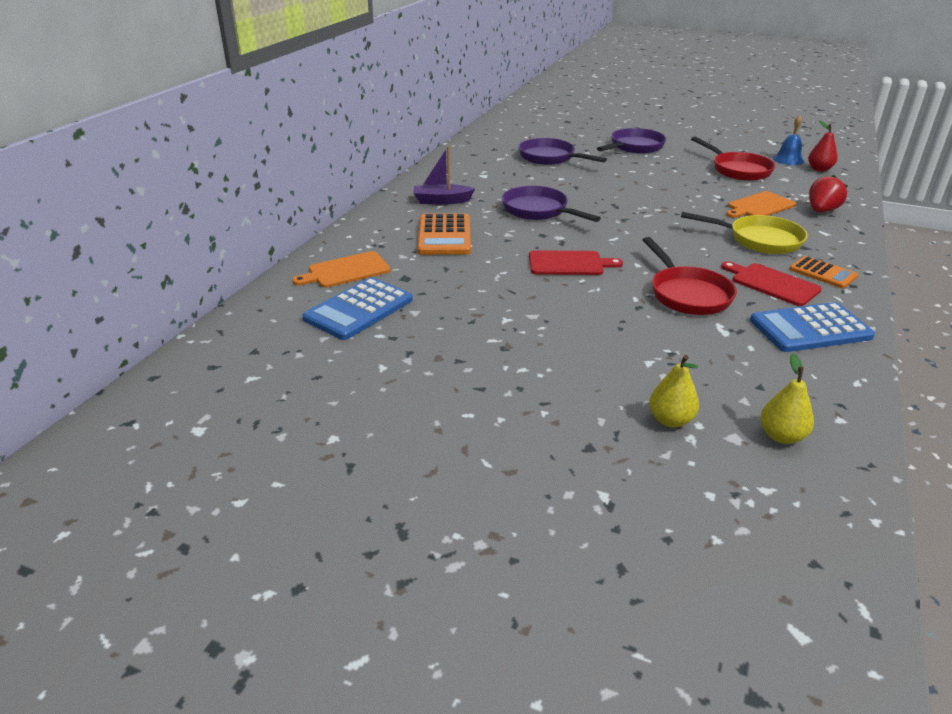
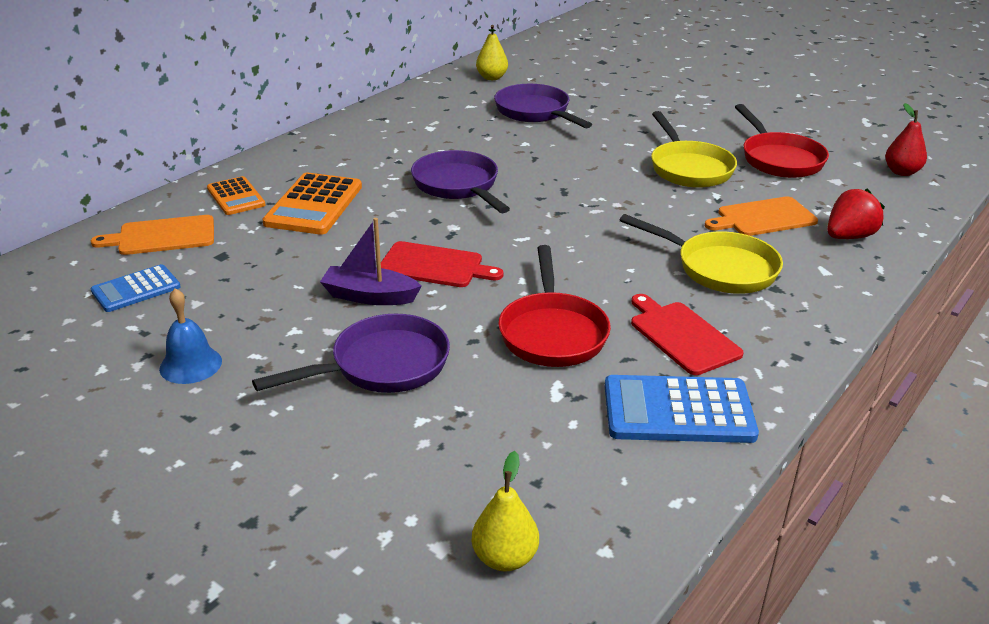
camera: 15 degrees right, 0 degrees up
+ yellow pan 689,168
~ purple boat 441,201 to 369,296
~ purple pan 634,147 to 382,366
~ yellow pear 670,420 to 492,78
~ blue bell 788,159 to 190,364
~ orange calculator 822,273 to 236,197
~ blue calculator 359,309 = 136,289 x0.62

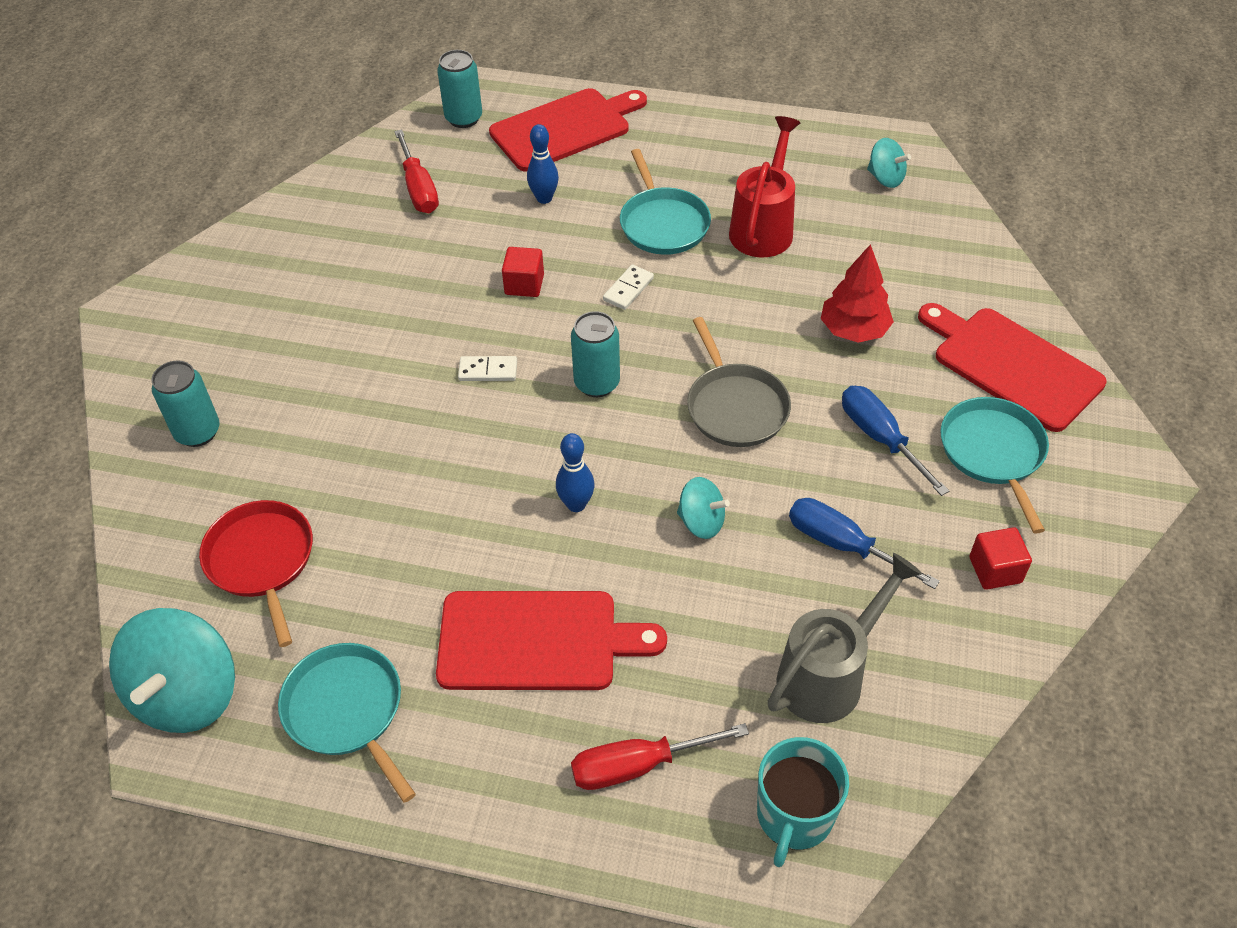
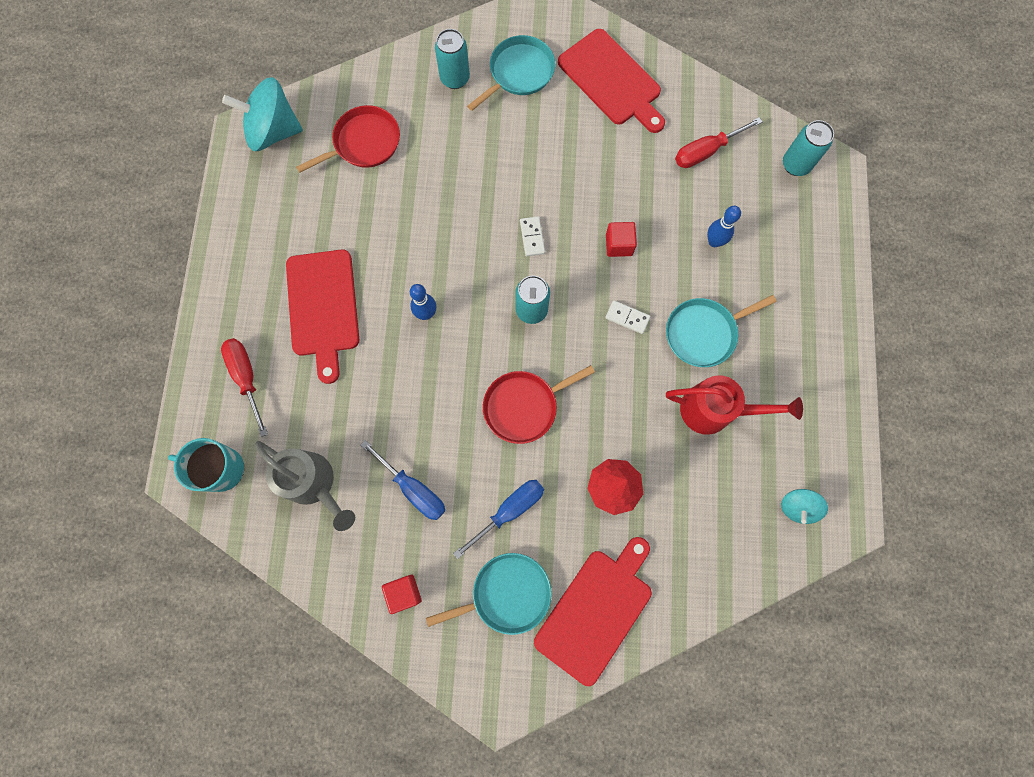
camera: 80 degrees right, 25 degrees up
- turquoise spinning top 701,522
~ turquoise pan 347,711 to 519,73
~ red cutting board 565,128 to 612,81
~ grey pan 735,406 to red pan 524,406
~ blue screwdriver 843,545 = 413,488 105 degrees clockwise

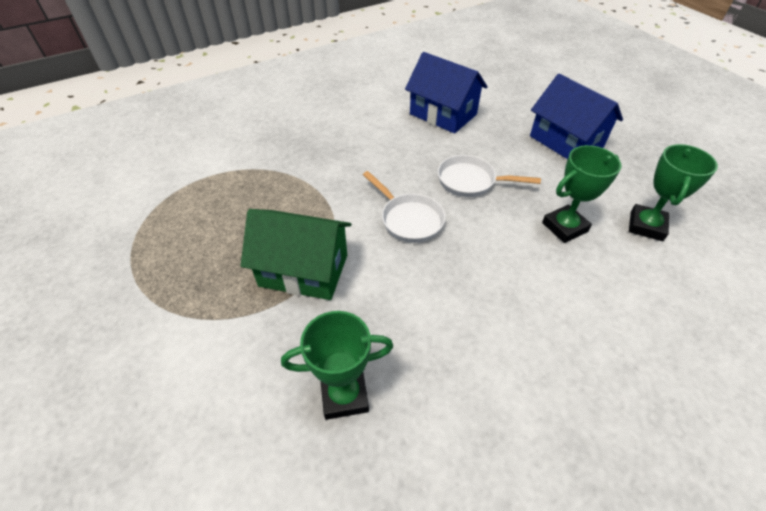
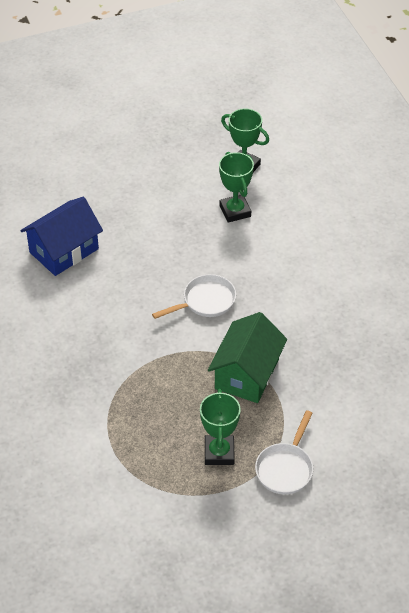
camera: 80 degrees left, 0 degrees up
- blue house 566,141
~ green trophy 344,395 to 219,452
~ white pan 471,181 to 285,468

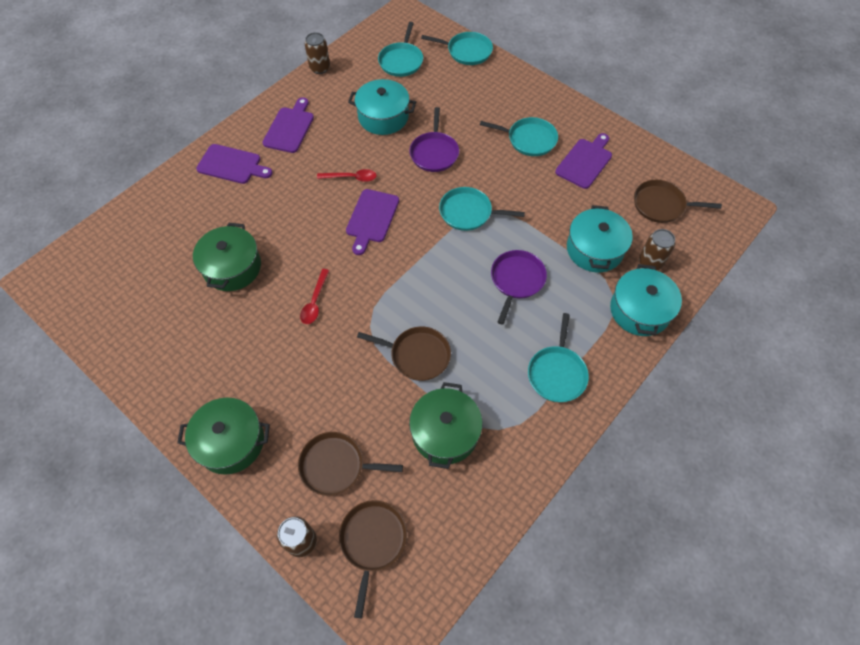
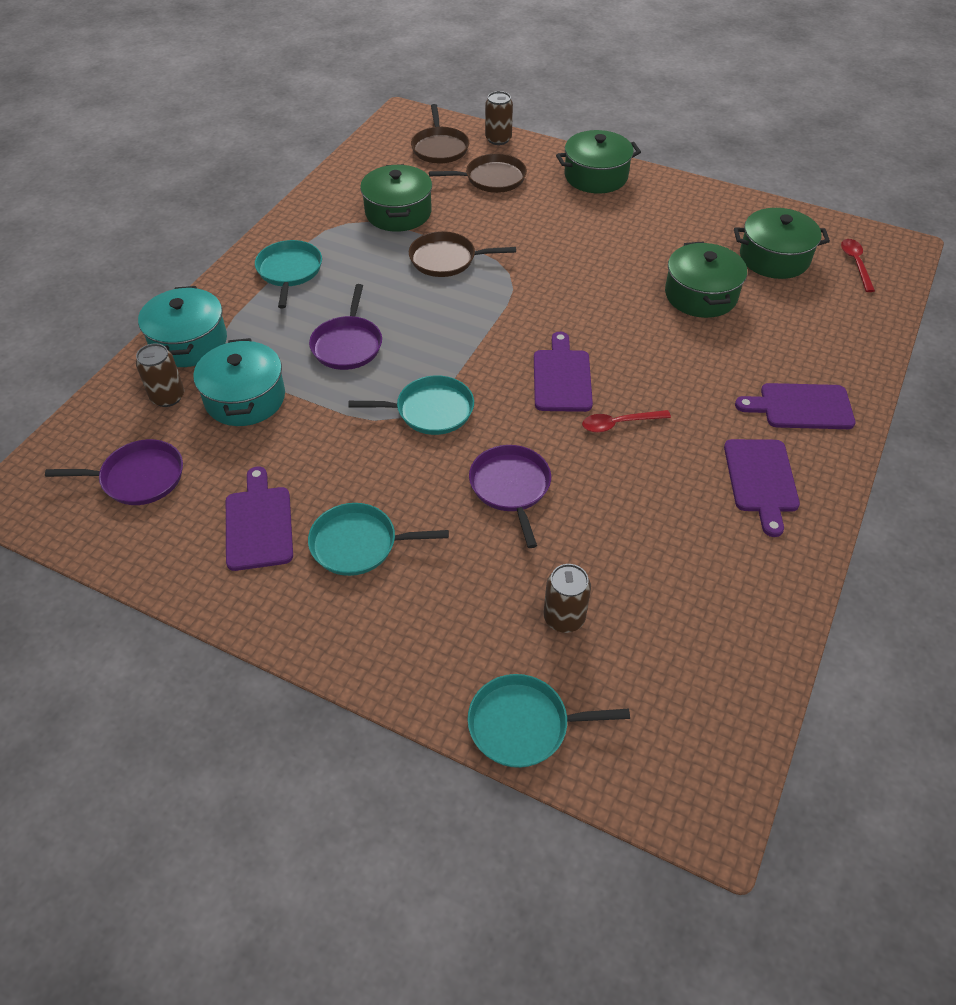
camera: 165 degrees right, 10 degrees down
- turquoise pot 383,117
- turquoise pan 401,61
+ green pot 774,258
~ red spoon 315,302 to 855,264
~ brown can 320,68 to 564,618
~ brown pan 661,205 to purple pan 138,477
~ purple cutting board 585,162 = 259,524 150 degrees clockwise

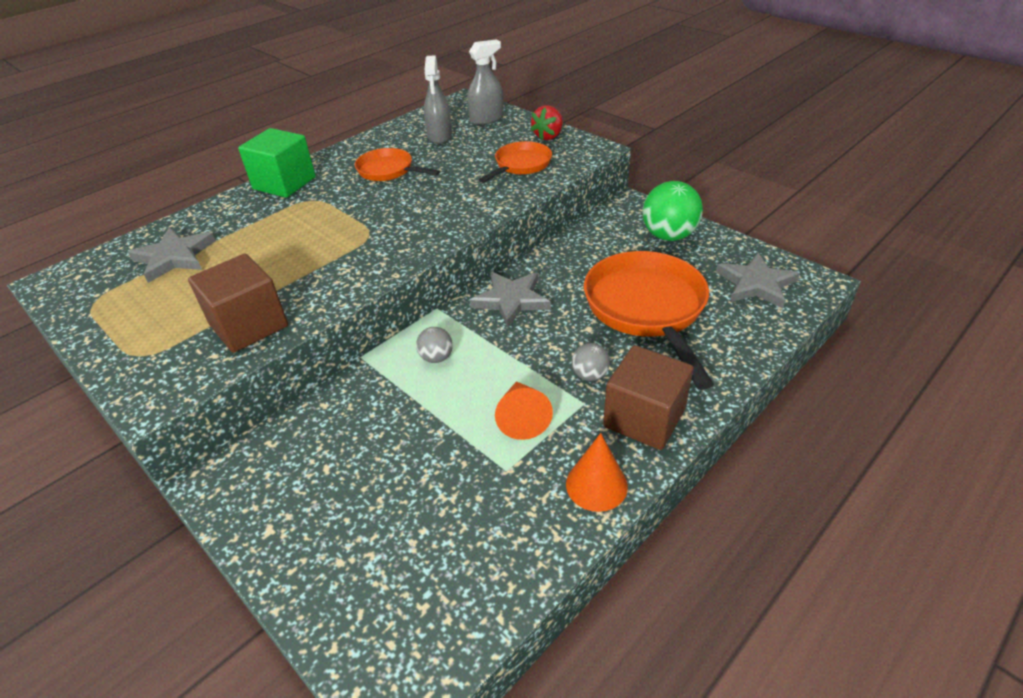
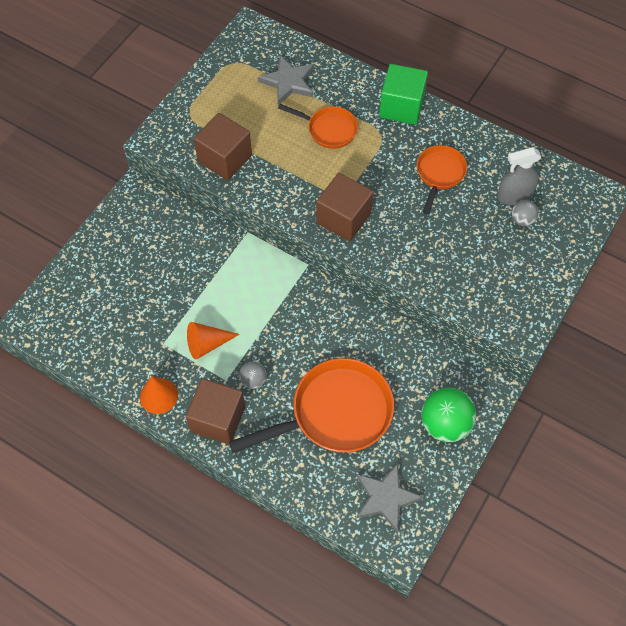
camera: 75 degrees right, 20 degrees up
- grey spray bottle 486,119
- grey star 511,300
- red strawberry 548,136
+ brown cube 343,218
~ grey ball 436,358 to 522,220
~ orange pan 521,165 to 329,130

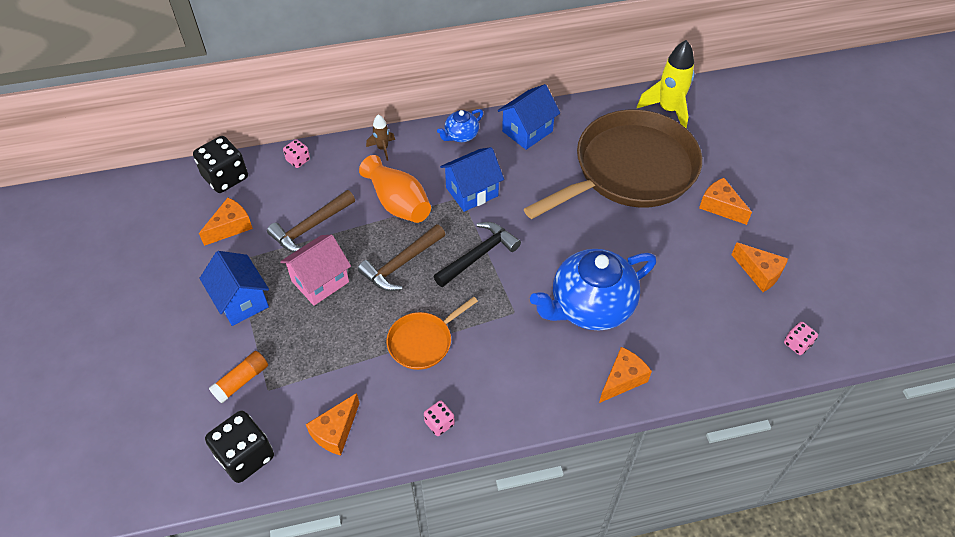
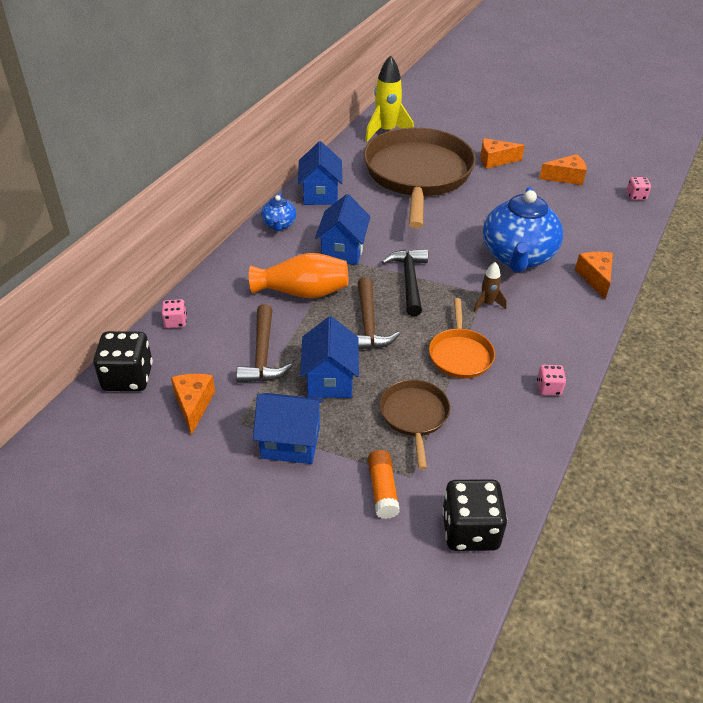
camera: 50 degrees left, 10 degrees down
- orange cheese 335,431
+ brown pan 414,416
~ brown rocket 382,148 to 487,304
~ pink house 320,281 to blue house 330,380

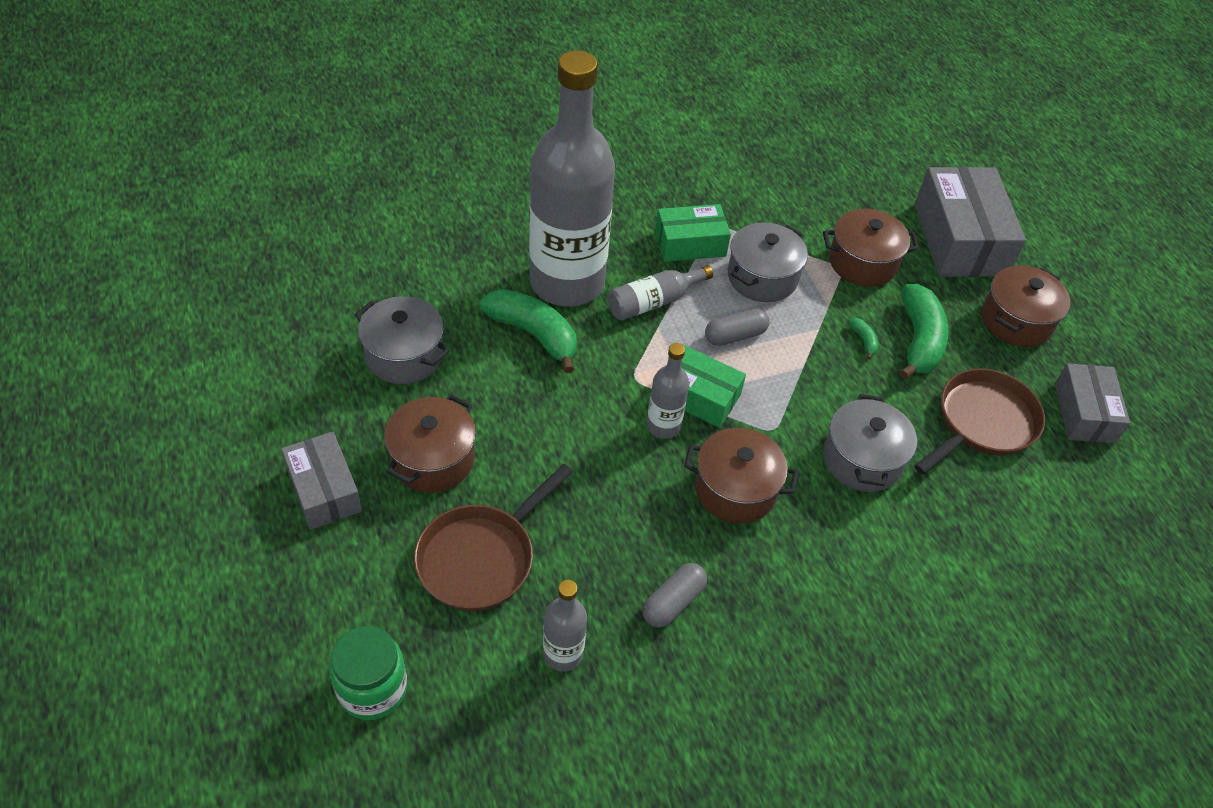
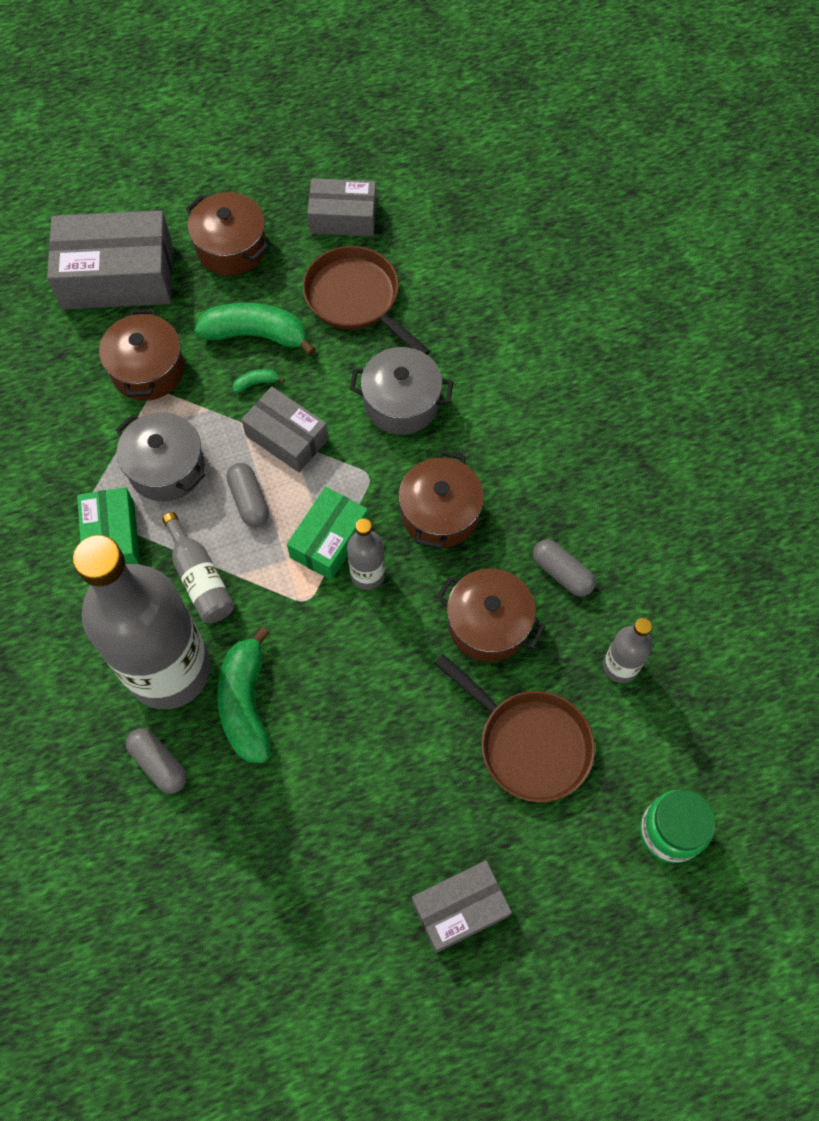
camera: 85 degrees left, 15 degrees up
- grey pot 404,355
+ grey capsule 159,764
+ grey box 286,437
~ brown pot 433,459 to 488,624
~ green banana 534,334 = 246,703 45 degrees counterclockwise

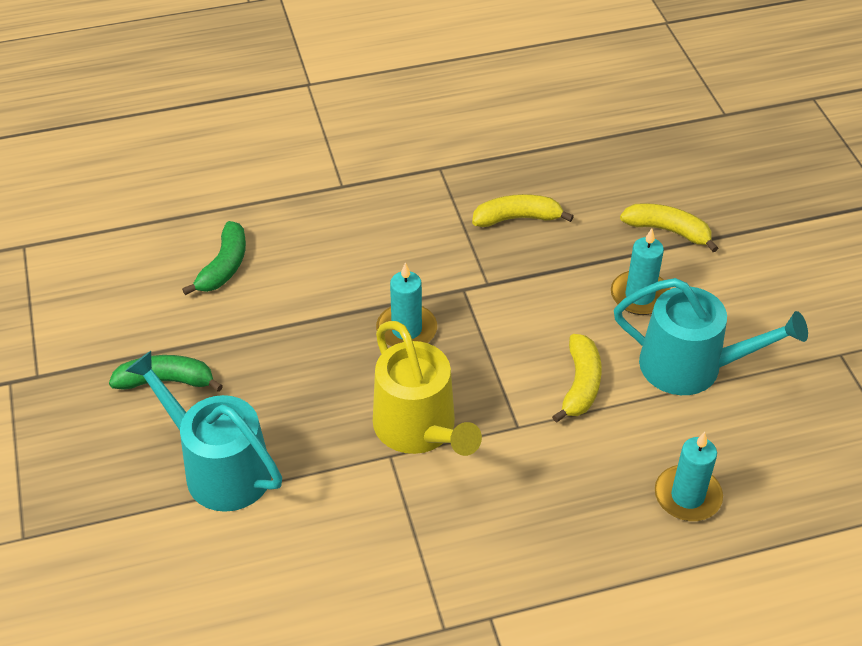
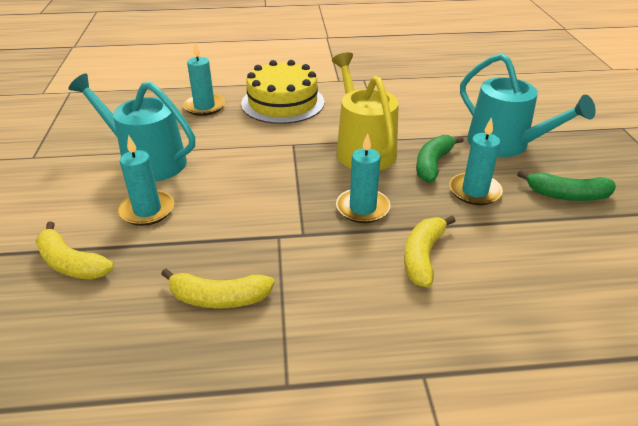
camera: 170 degrees left, 10 degrees down
+ yellow cake 282,103
+ turquoise candle 474,191
~ green banana 224,266 to 433,164
~ yellow banana 580,385 to 423,256

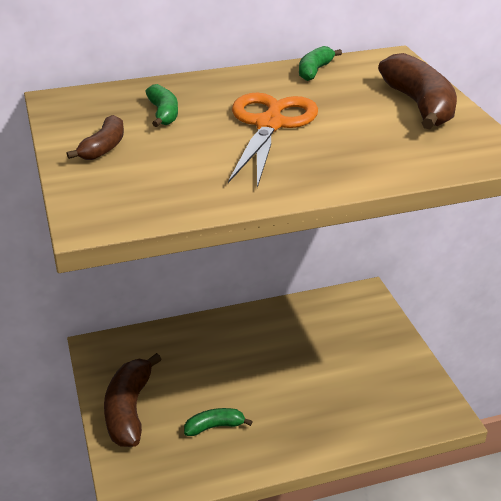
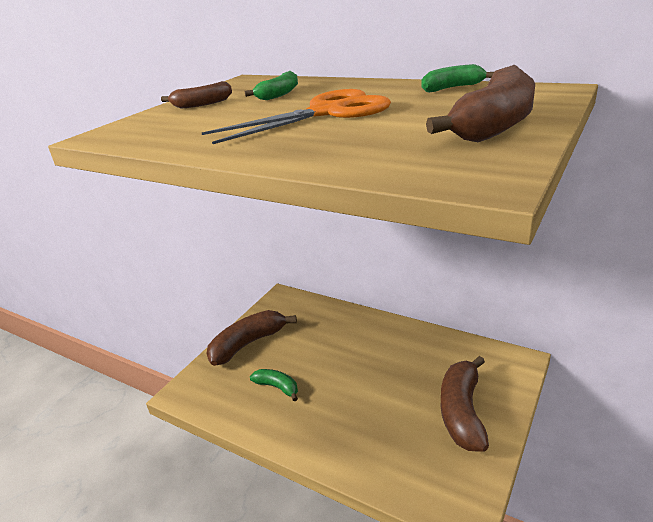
camera: 50 degrees right, 5 degrees down
+ brown banana 462,412

